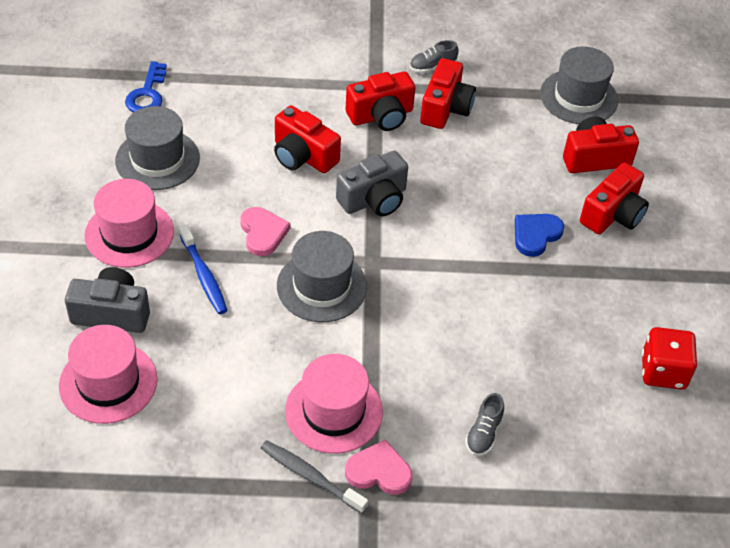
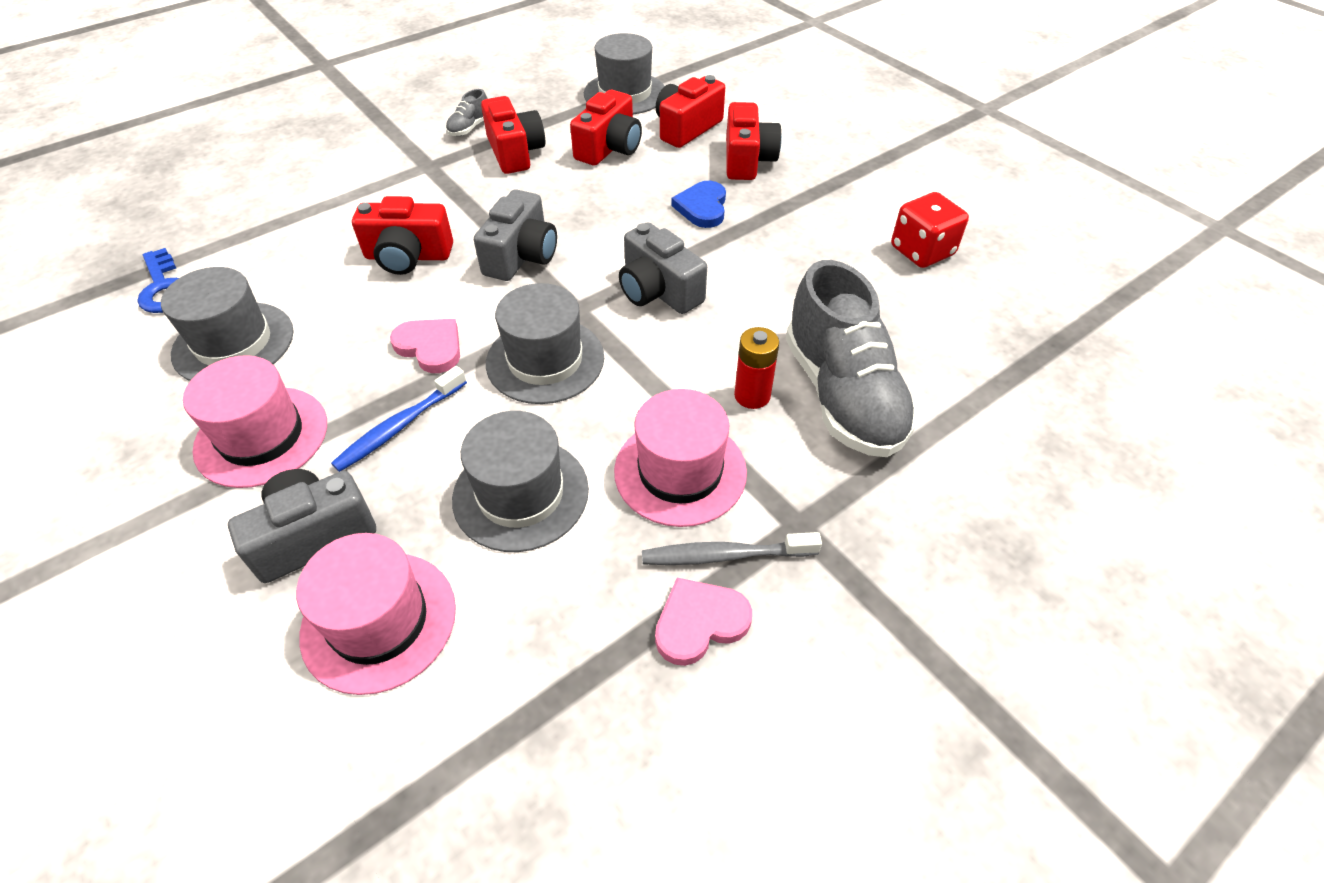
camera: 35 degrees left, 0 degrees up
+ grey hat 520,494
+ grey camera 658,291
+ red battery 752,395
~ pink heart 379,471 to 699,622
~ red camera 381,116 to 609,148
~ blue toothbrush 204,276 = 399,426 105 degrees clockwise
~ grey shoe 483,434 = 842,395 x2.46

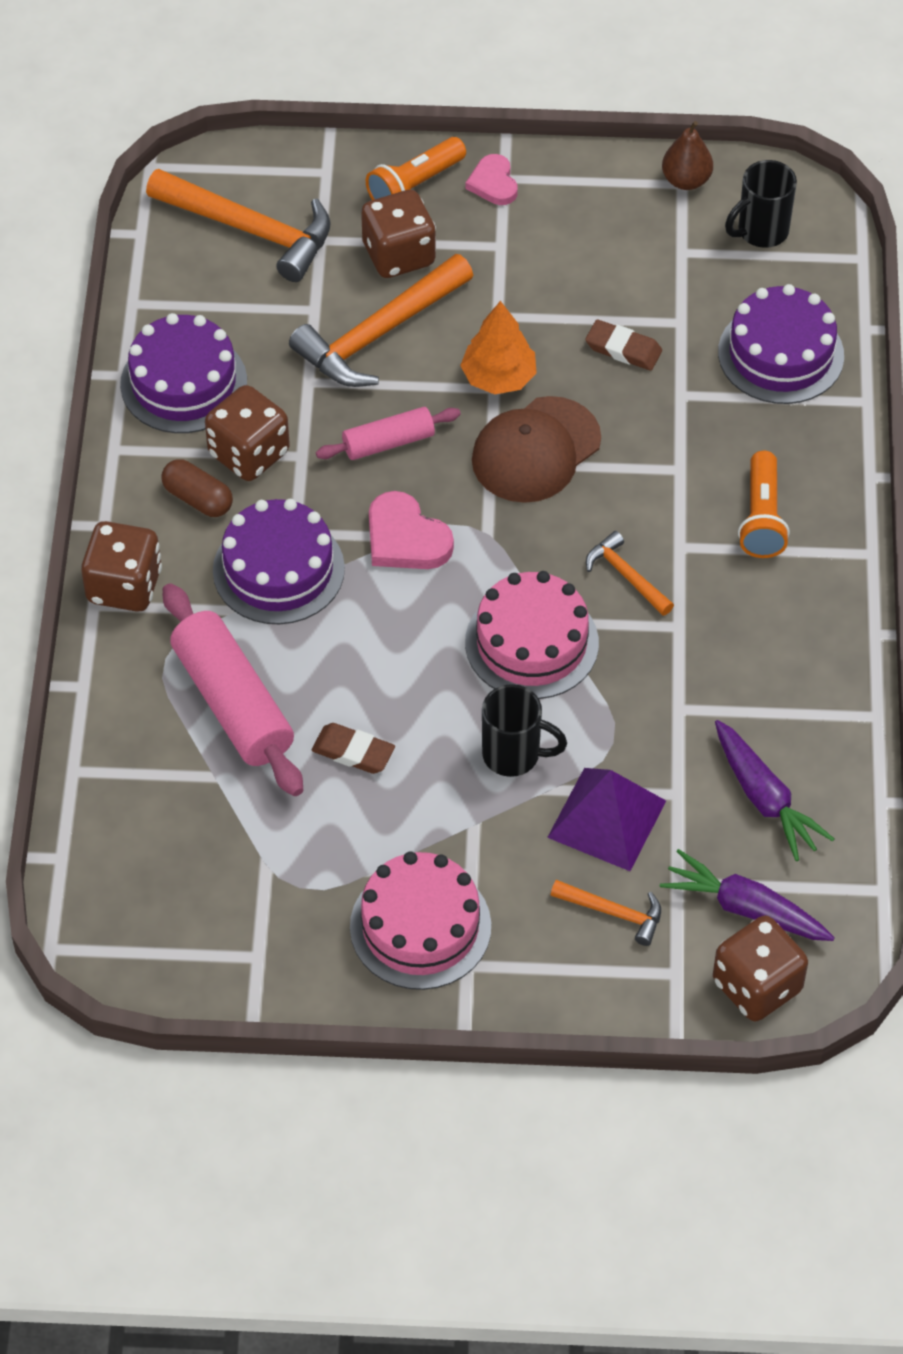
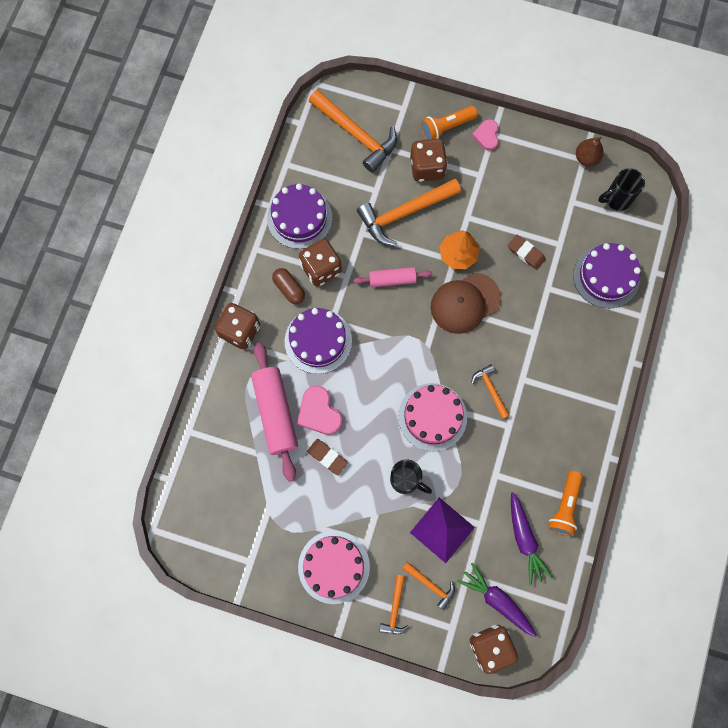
camera: 15 degrees right, 20 degrees up
+ orange hammer 395,609
~ pink heart 405,538 to 319,412
~ orange flashlight 762,518 to 565,506

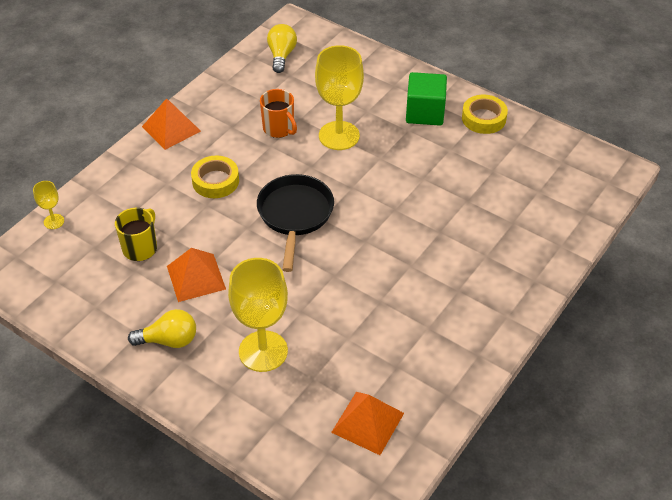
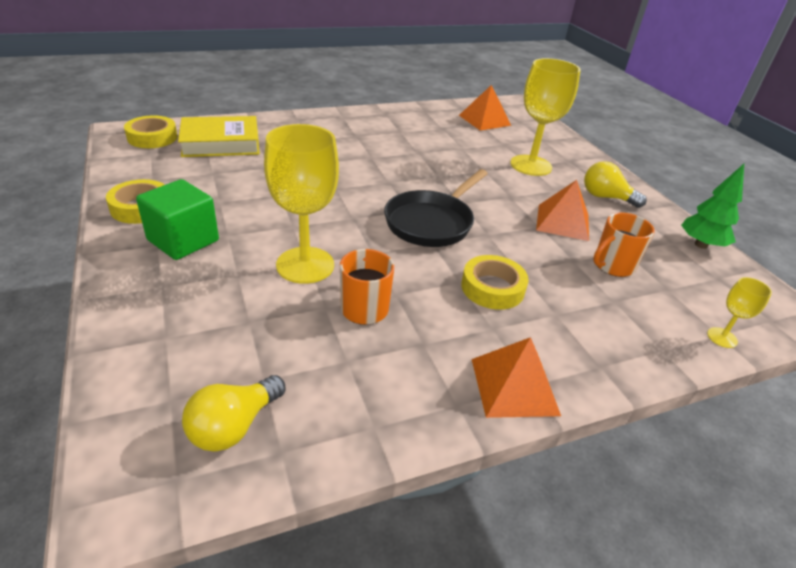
camera: 150 degrees left, 10 degrees down
+ yellow tape 152,137
+ yellow book 221,143
+ green tree 701,245
~ yellow mug 140,248 to orange mug 612,265

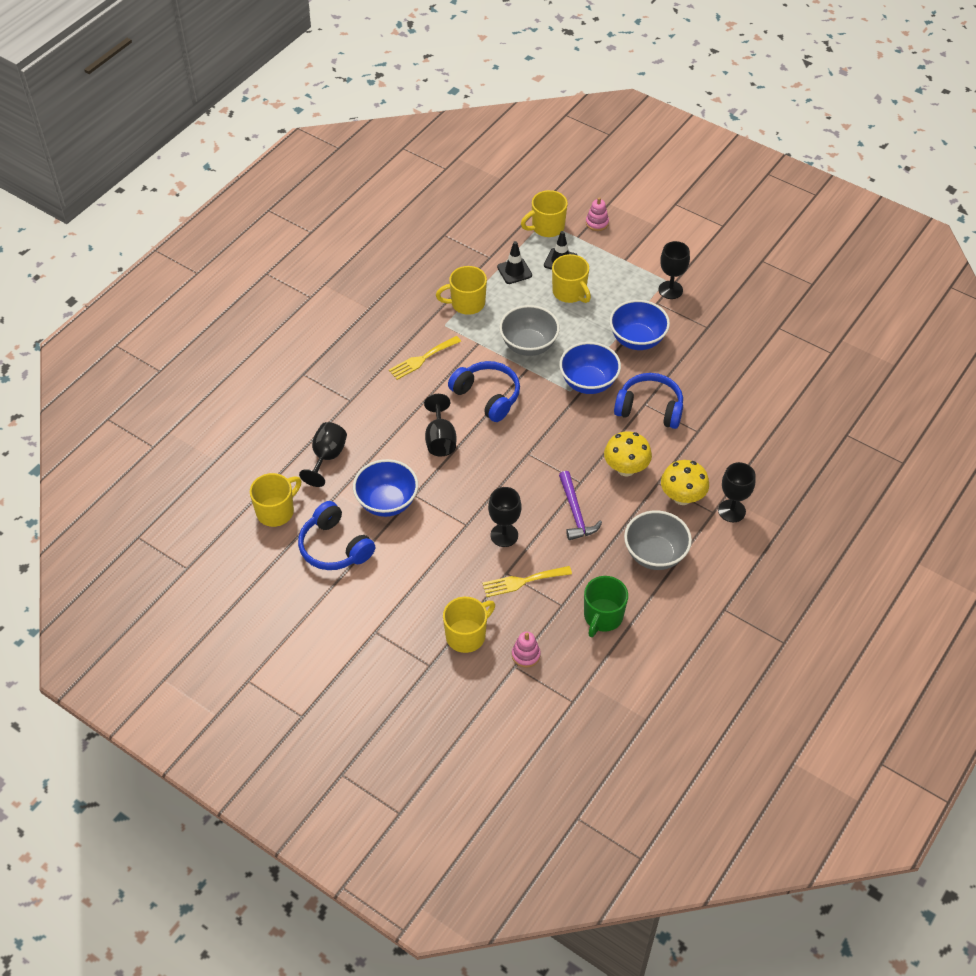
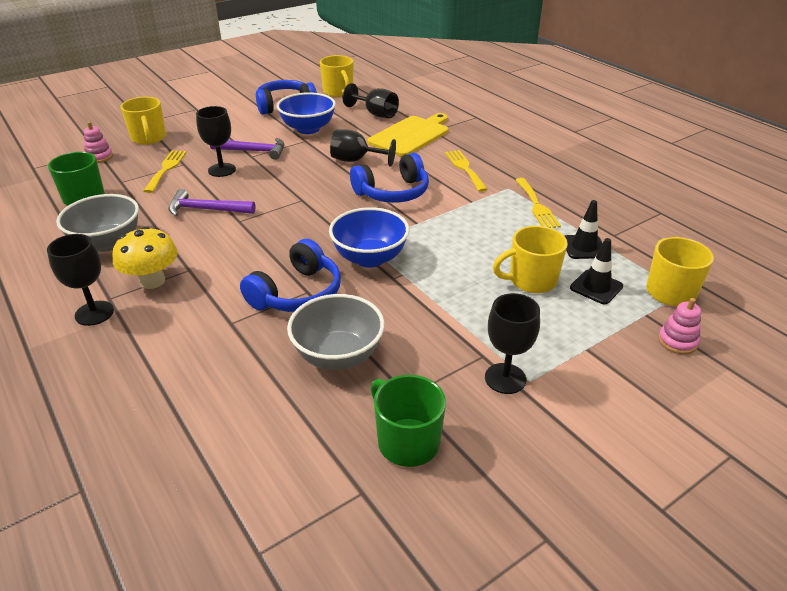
camera: 110 degrees right, 15 degrees down
- yellow mushroom 626,468
- blue bowl 637,340
+ purple hammer 253,151
+ yellow cutting board 411,135
+ green mug 407,441
~ grey bowl 528,345 to 338,356
~ yellow mug 466,303 to yellow fork 537,206

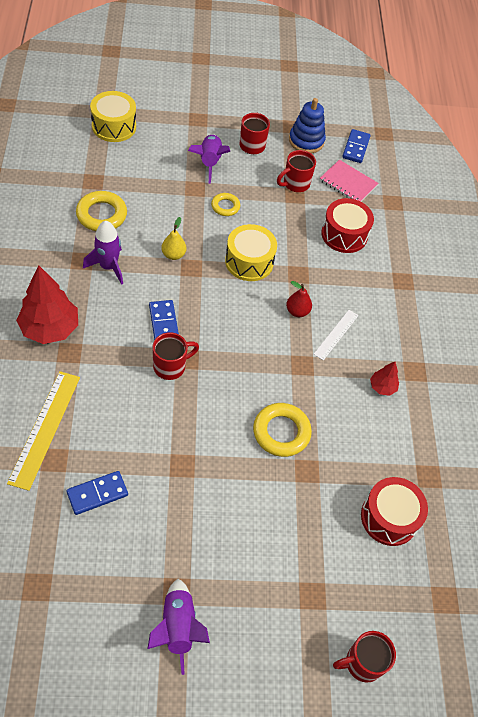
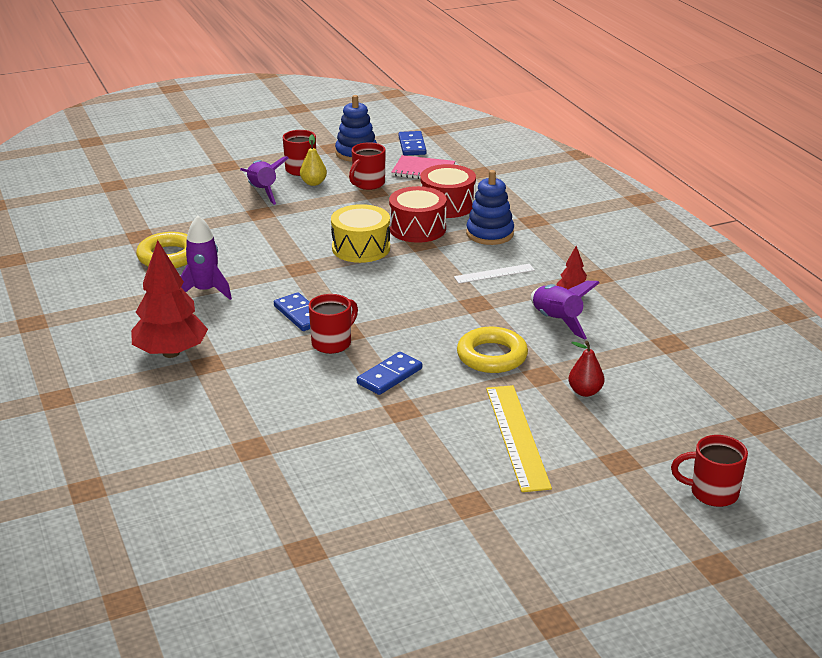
camera: 15 degrees left, 25 degrees down
- yellow drum 114,126
- yellow ring 225,206
+ blue stacking toy 490,234
~ yellow ruler 45,428 to 517,436
~ blue domino 97,493 to 389,376
~ purple rocket 177,627 to 556,321
~ yellow pear 173,255 to 313,183
~ red pear 297,311 to 585,392
~ red drum 389,517 to 417,229
~ white ruler 336,334 = 494,273 60 degrees clockwise
~ red mug 362,663 = 712,493 45 degrees clockwise

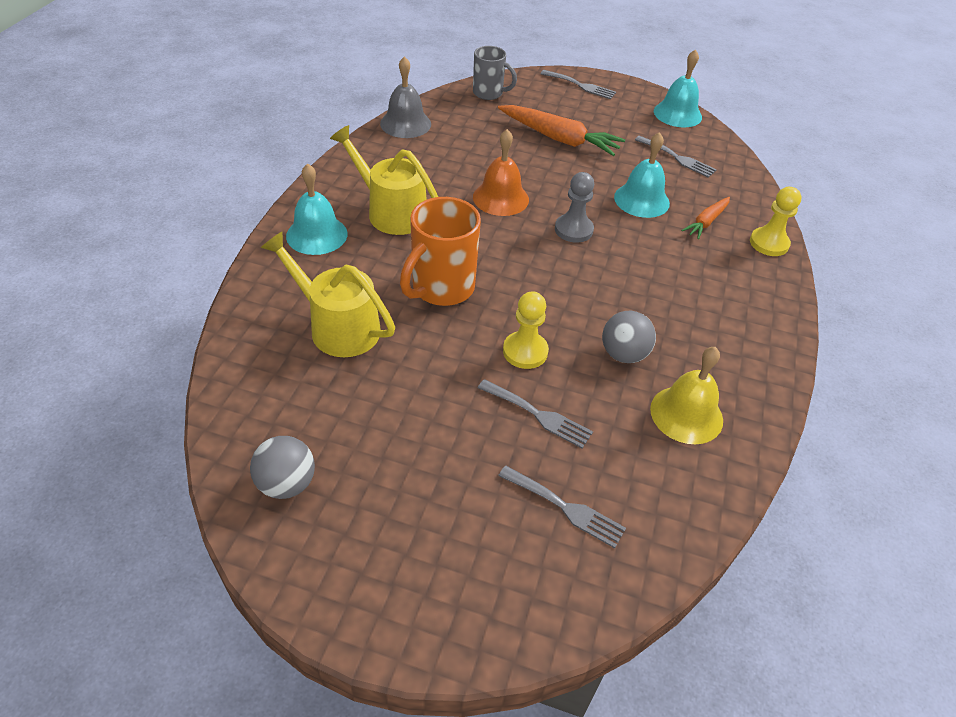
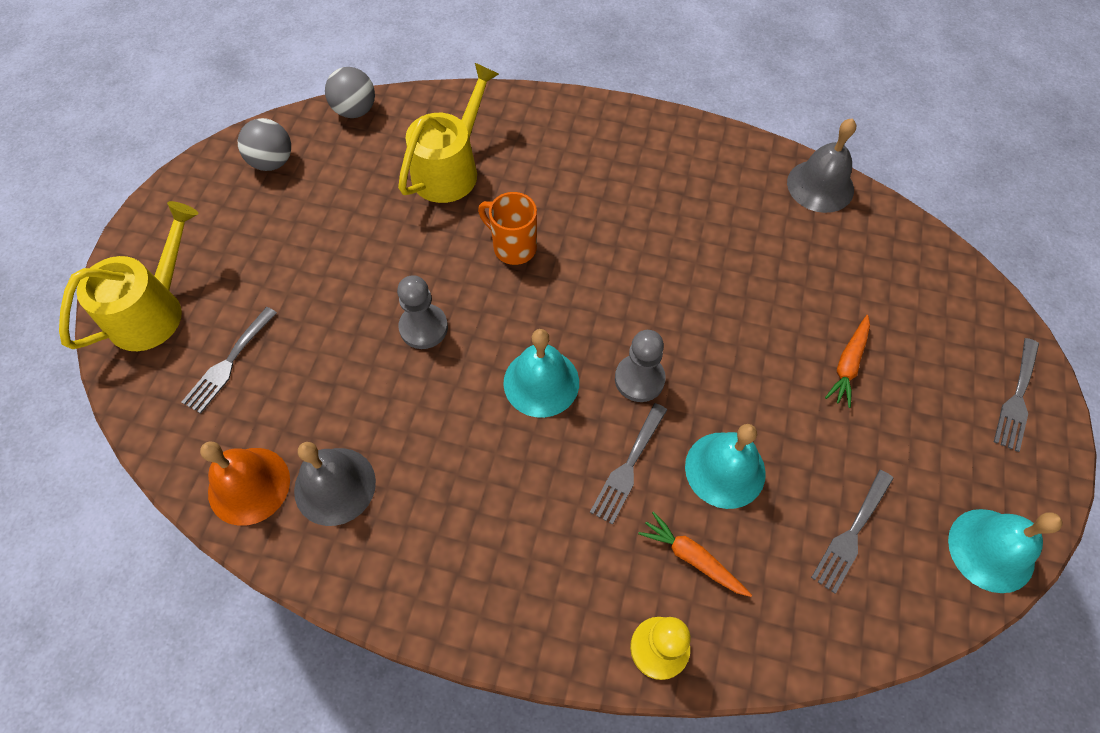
camera: 90 degrees right, 15 degrees up
- grey mug 489,93
~ turquoise bell 316,235 to 541,382
~ yellow watering can 391,211 to 154,310
~ orange bell 500,198 to 249,485
~ grey fork 538,415 to 628,467
~ grey ball 623,354 to 355,110
~ yellow pawn 525,351 to grey pawn 423,327
~ yellow bell 686,414 to grey bell 335,486
~ orange mug 441,288 = 513,247 x0.64
~ orange carrot 559,138 = 848,364 x0.56

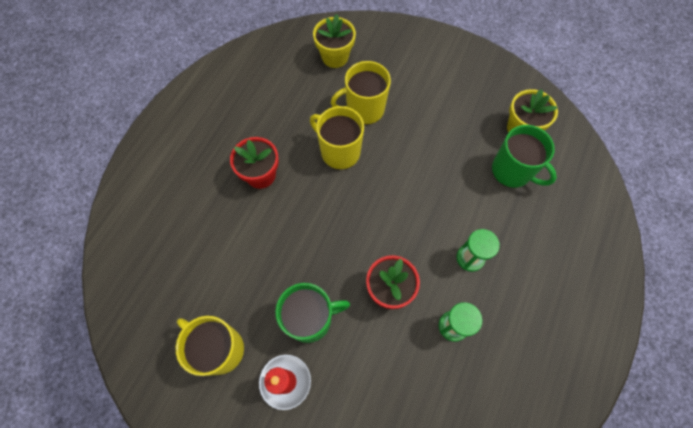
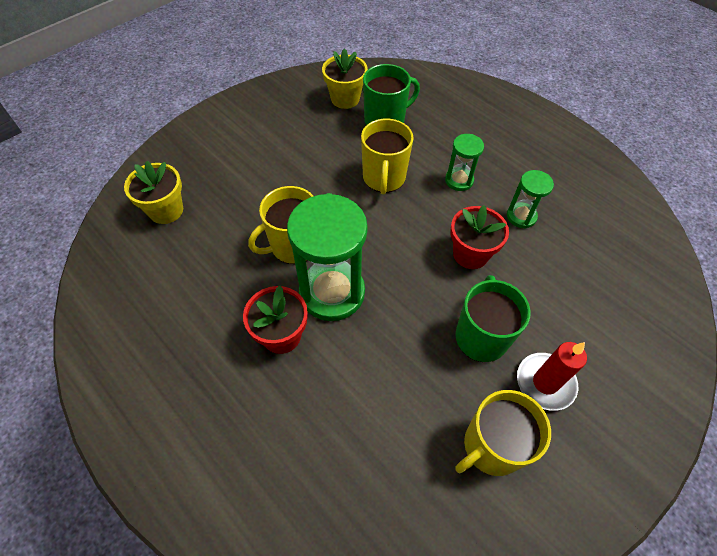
camera: 70 degrees left, 10 degrees down
+ green hourglass 332,292
~ yellow mug 364,109 to 384,178

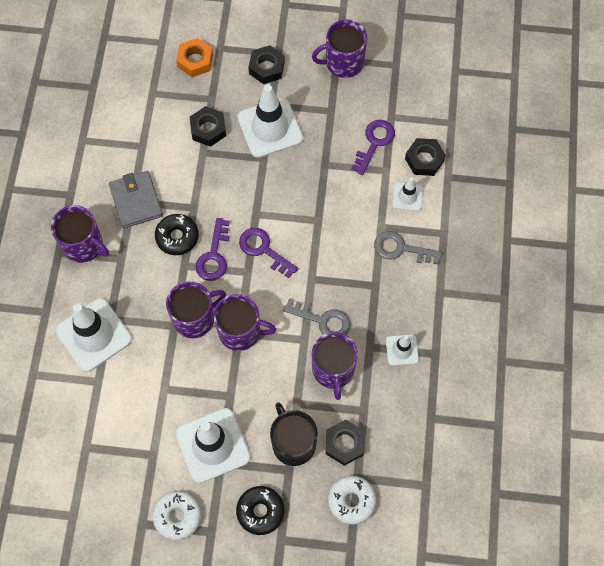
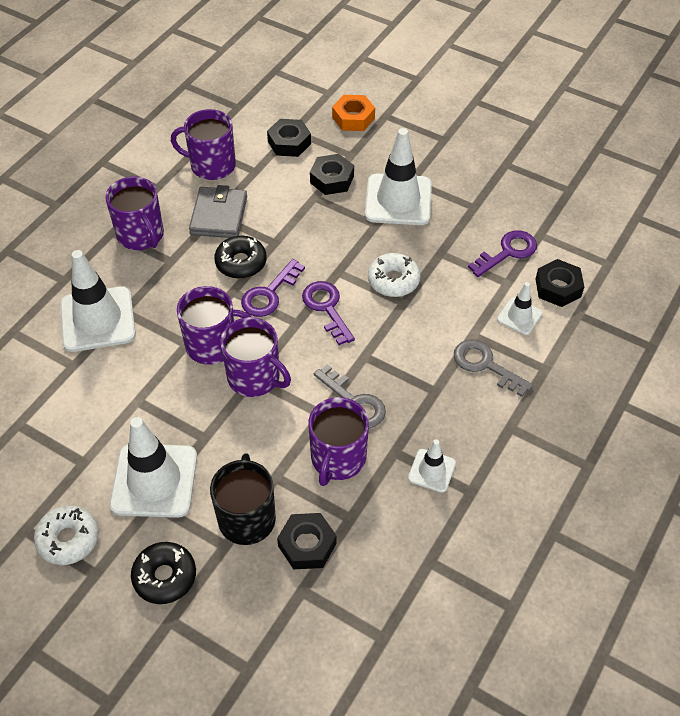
camera: 25 degrees right, 15 degrees down
~ black nut 266,68 to 289,143
~ purple mug 343,63 to 211,165
~ white donut 351,501 to 393,280

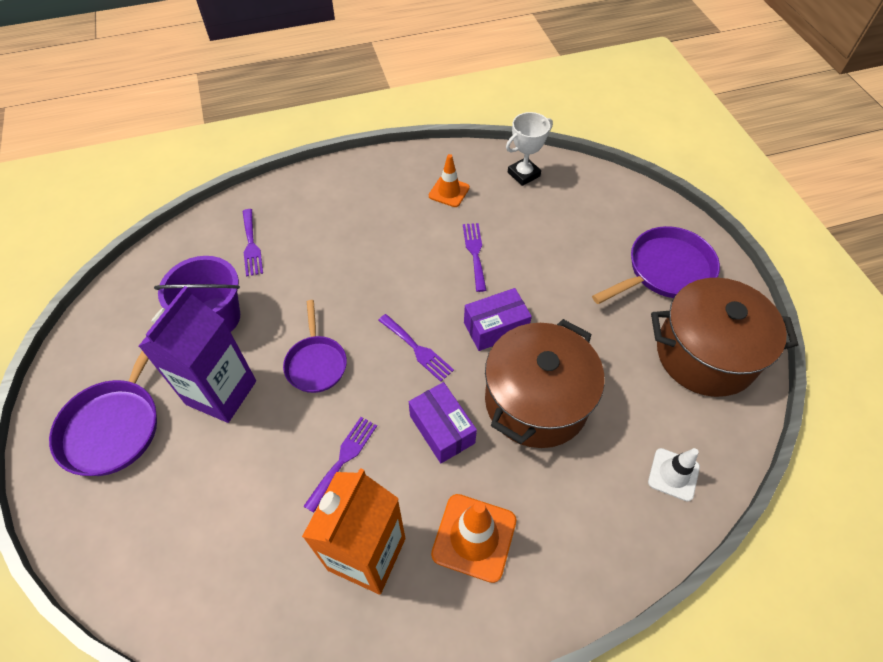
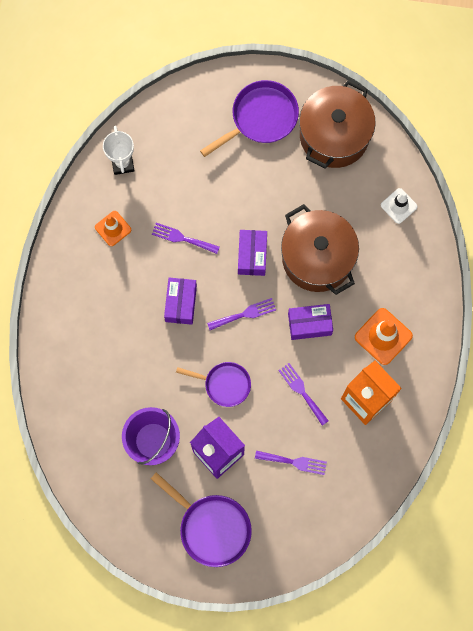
camera: 65 degrees left, 20 degrees up
+ purple box 181,303
~ purple fork 251,245 to 294,462
~ purple pan 665,271 = 261,118 60 degrees clockwise

